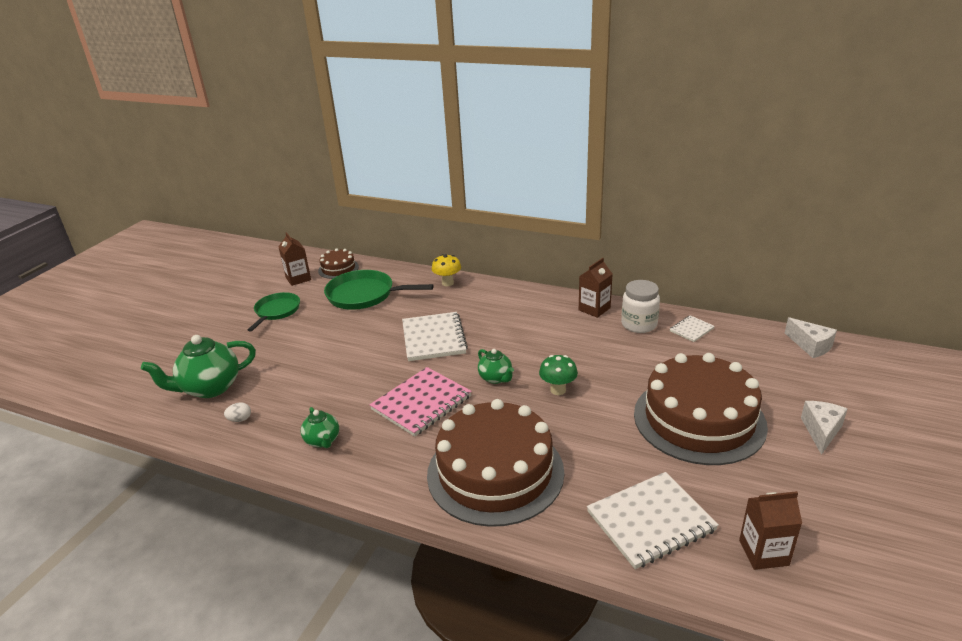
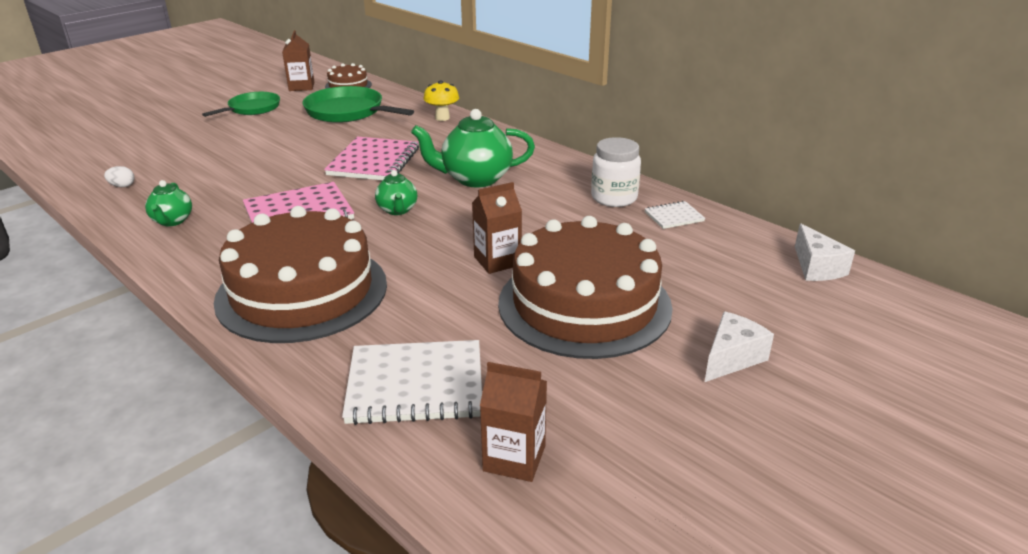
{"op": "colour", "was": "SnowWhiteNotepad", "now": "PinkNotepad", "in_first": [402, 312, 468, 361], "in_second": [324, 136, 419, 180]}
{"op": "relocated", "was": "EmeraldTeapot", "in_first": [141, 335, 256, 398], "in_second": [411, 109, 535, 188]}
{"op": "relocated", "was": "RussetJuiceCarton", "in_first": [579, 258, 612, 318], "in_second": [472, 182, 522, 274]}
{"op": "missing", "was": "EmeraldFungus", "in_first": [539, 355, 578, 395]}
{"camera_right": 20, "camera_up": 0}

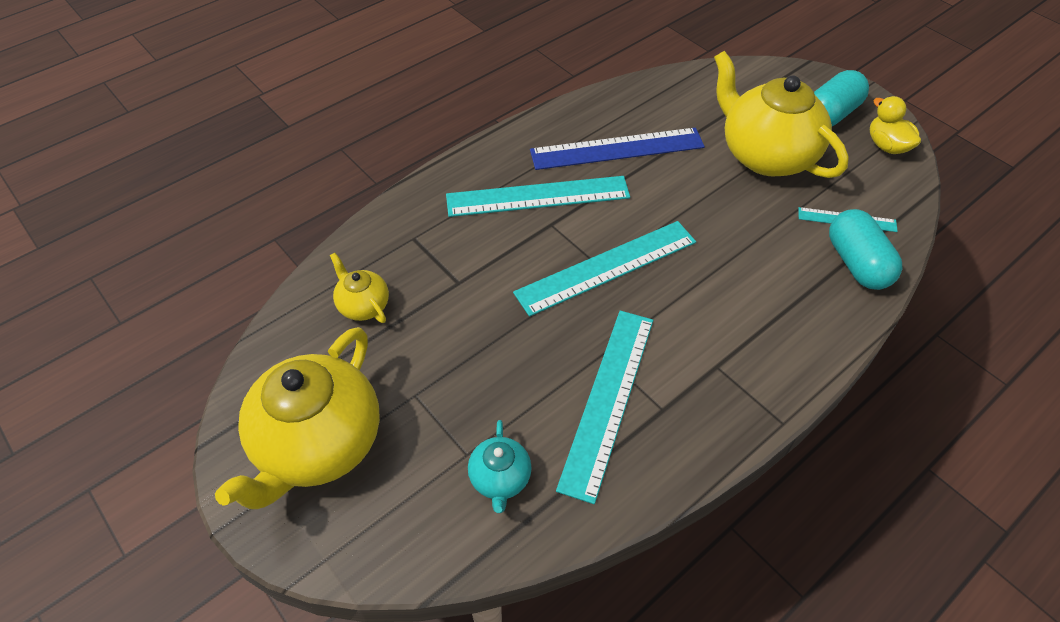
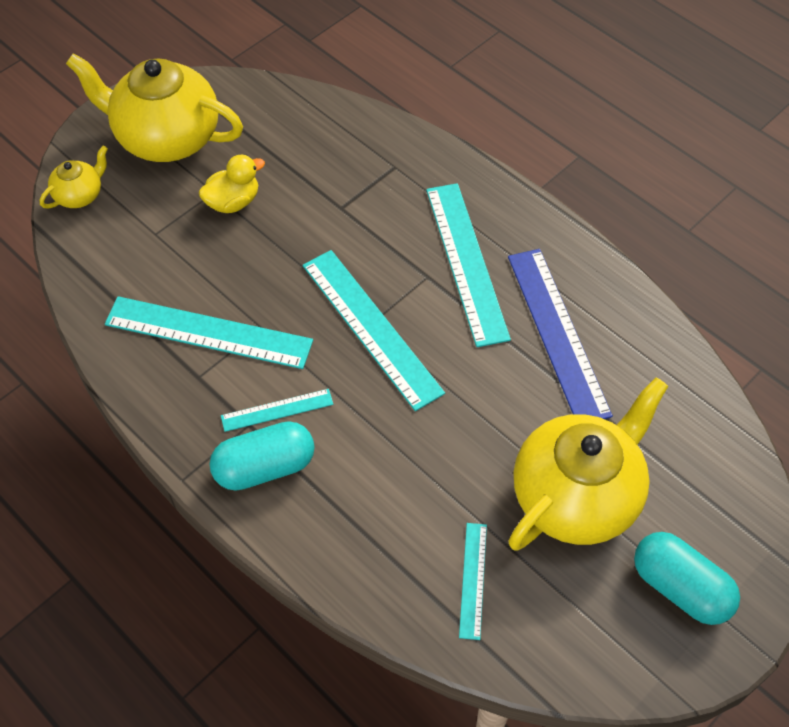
{"op": "relocated", "was": "BrightYellowTeapot", "in_first": [330, 253, 389, 323], "in_second": [40, 146, 108, 209]}
{"op": "relocated", "was": "BrightYellowRubberDuck", "in_first": [870, 96, 921, 154], "in_second": [199, 155, 265, 213]}
{"op": "relocated", "was": "TealCapsule", "in_first": [829, 209, 902, 290], "in_second": [210, 421, 315, 491]}
{"op": "appeared", "now": "TealMeasuringStick", "in_second": [221, 389, 333, 432]}
{"op": "missing", "was": "TealTeapot", "in_first": [468, 420, 532, 513]}
{"camera_right": 85, "camera_up": 5}

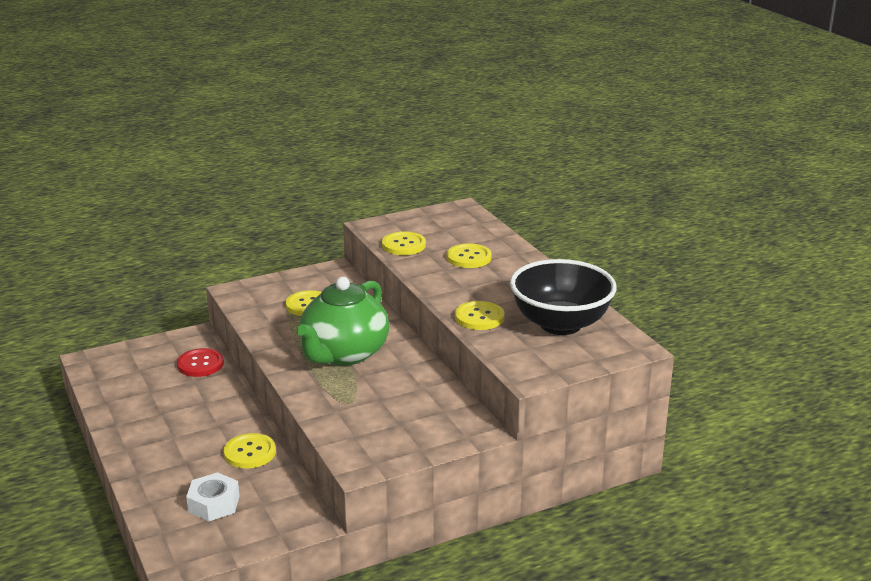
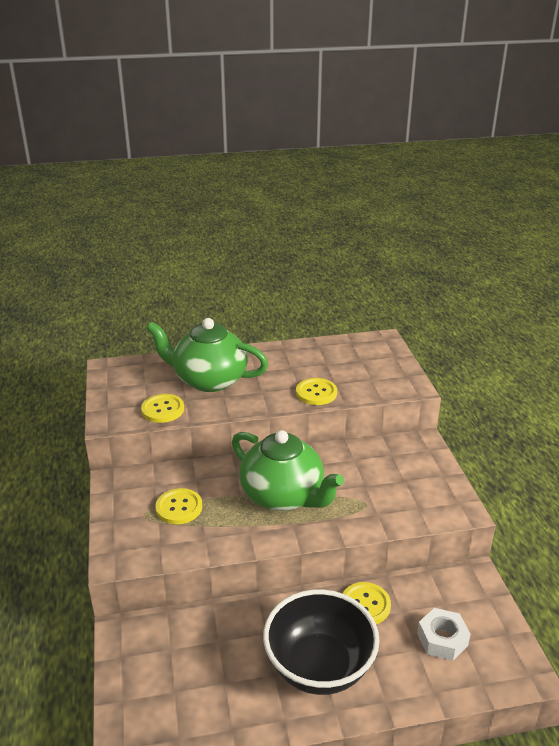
{"op": "exchanged", "was": "BrightYellowShirtButton", "now": "EmeraldTeapot", "in_first": [447, 243, 492, 268], "in_second": [146, 318, 268, 392]}
{"op": "relocated", "was": "EbonyServingBowl", "in_first": [510, 259, 617, 335], "in_second": [263, 589, 379, 695]}
{"op": "missing", "was": "CrimsonShirtButton", "in_first": [177, 348, 224, 377]}
{"camera_right": -75, "camera_up": 5}

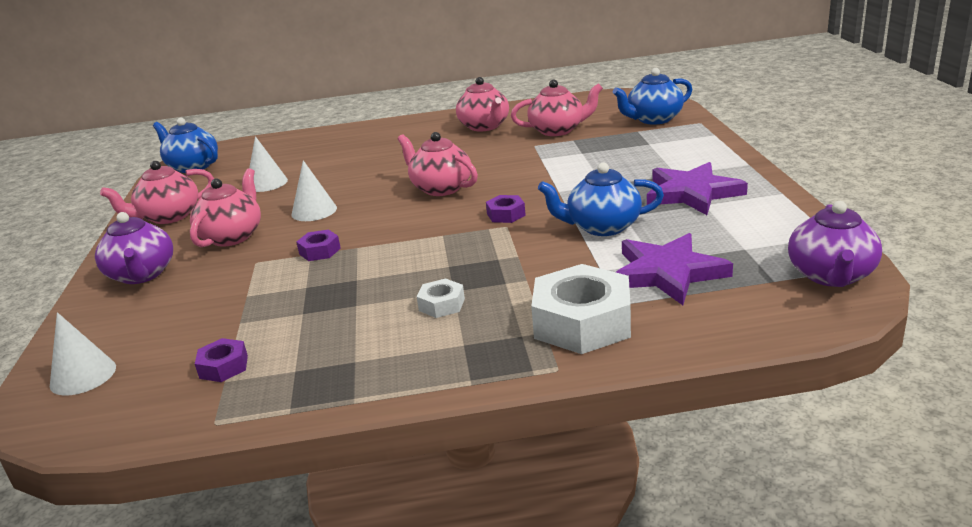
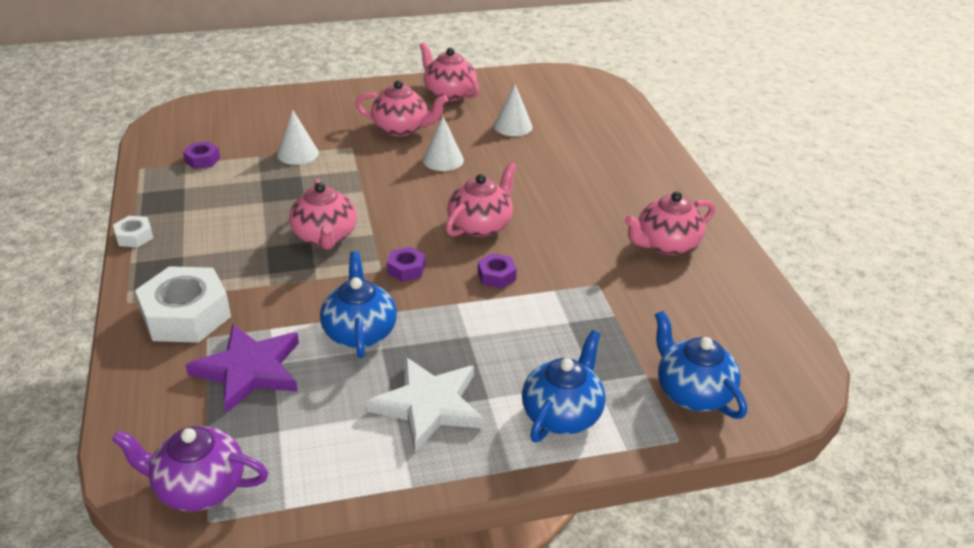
{"op": "relocated", "was": "SnowWhiteNut", "in_first": [417, 278, 465, 318], "in_second": [113, 216, 153, 247]}
{"op": "relocated", "was": "SnowWhiteSolidCone", "in_first": [50, 312, 116, 396], "in_second": [277, 110, 319, 165]}
{"op": "relocated", "was": "PinkTeapot", "in_first": [511, 80, 603, 136], "in_second": [289, 179, 357, 250]}
{"op": "colour", "was": "RoyalPurpleStarShape", "now": "SnowWhiteStarShape", "in_first": [647, 162, 748, 215], "in_second": [366, 357, 484, 453]}
{"op": "relocated", "was": "RoyalPurpleNut", "in_first": [296, 229, 341, 261], "in_second": [478, 253, 517, 289]}
{"op": "relocated", "was": "RoyalBlueTeapot", "in_first": [153, 118, 218, 173], "in_second": [522, 330, 606, 442]}
{"op": "missing", "was": "RoyalPurpleTeapot", "in_first": [95, 212, 173, 284]}
{"camera_right": 80, "camera_up": 10}

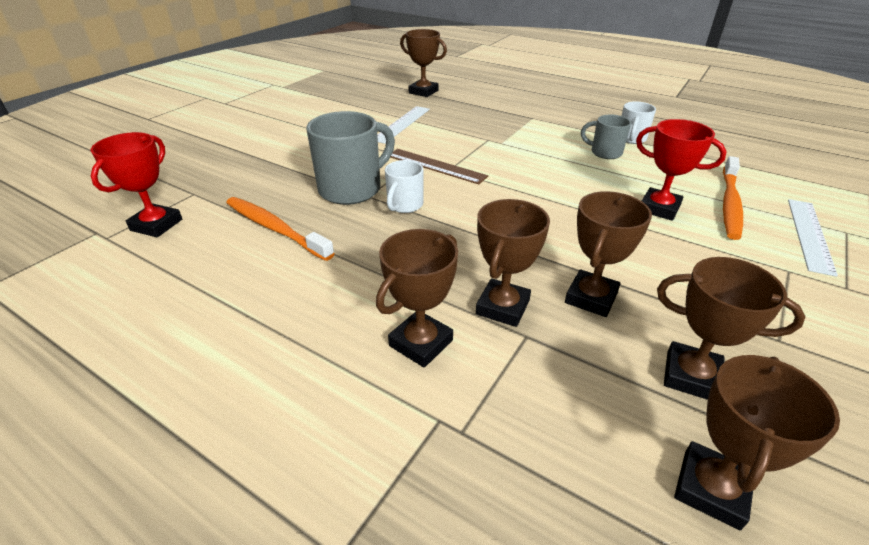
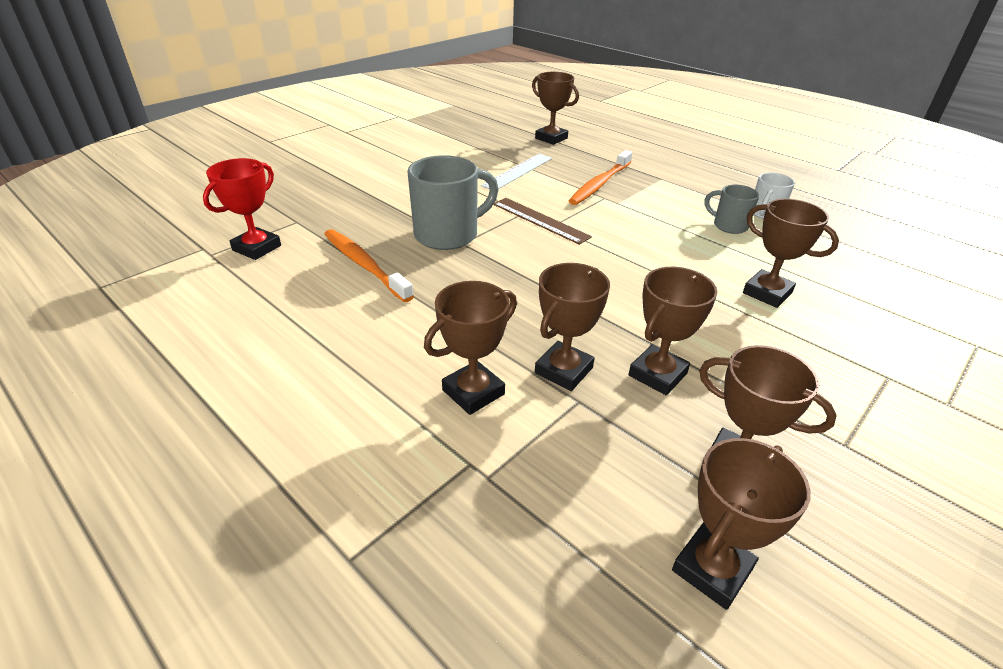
{"op": "relocated", "was": "OrangeToothbrush", "in_first": [723, 156, 743, 240], "in_second": [569, 150, 632, 205]}
{"op": "colour", "was": "CrimsonAwardCup", "now": "RussetAwardCup", "in_first": [636, 119, 727, 221], "in_second": [743, 199, 839, 308]}
{"op": "missing", "was": "SnowWhiteTeaMug", "in_first": [385, 160, 424, 213]}
{"op": "missing", "was": "SnowWhiteMeasuringStick", "in_first": [788, 199, 838, 277]}
{"camera_right": 10, "camera_up": 0}

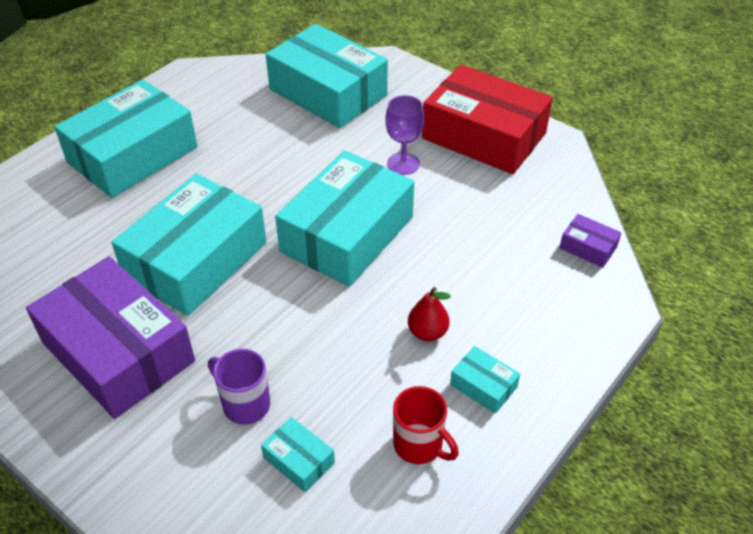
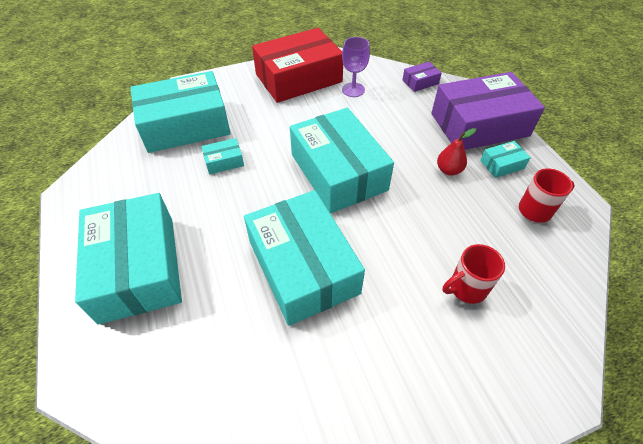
{"op": "relocated", "was": "TealPackage", "in_first": [261, 417, 335, 492], "in_second": [201, 138, 244, 174]}
{"op": "relocated", "was": "RoyalPurpleChalice", "in_first": [385, 95, 424, 175], "in_second": [342, 37, 370, 97]}
{"op": "relocated", "was": "RoyalPurplePackage", "in_first": [26, 256, 195, 419], "in_second": [431, 72, 545, 150]}
{"op": "colour", "was": "RoyalPurpleTeaMug", "now": "CrimsonTeaMug", "in_first": [208, 349, 270, 425], "in_second": [442, 244, 505, 304]}
{"camera_right": -60, "camera_up": 5}

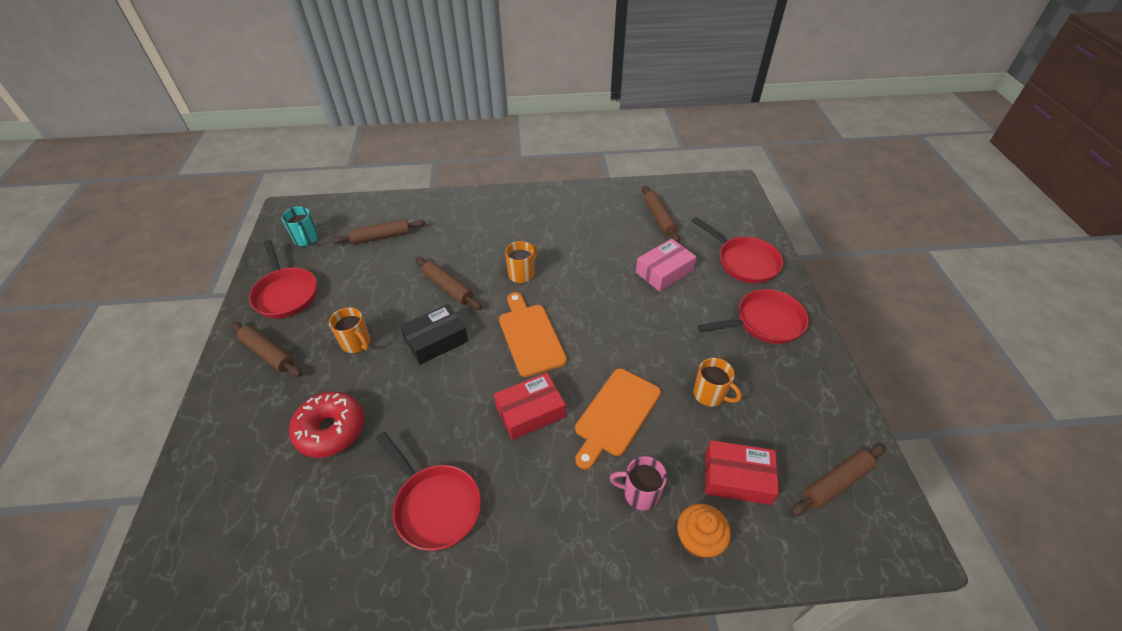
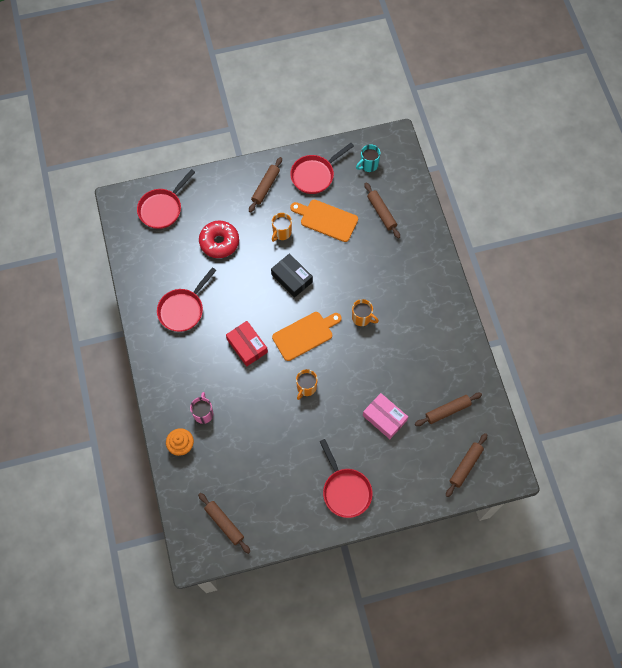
{"op": "relocated", "was": "CrimsonSkillet", "in_first": [692, 217, 783, 283], "in_second": [137, 169, 195, 229]}
{"op": "relocated", "was": "OrangeCuttingBoard", "in_first": [575, 368, 661, 469], "in_second": [290, 200, 358, 242]}
{"op": "relocated", "was": "OrangeTeaMug", "in_first": [693, 358, 742, 407], "in_second": [296, 369, 318, 400]}
{"op": "relocated", "was": "RussetRollingPin", "in_first": [416, 257, 482, 310], "in_second": [446, 433, 487, 497]}
{"op": "missing", "was": "CrimsonPackage", "in_first": [705, 440, 779, 505]}
{"camera_right": 80, "camera_up": 20}

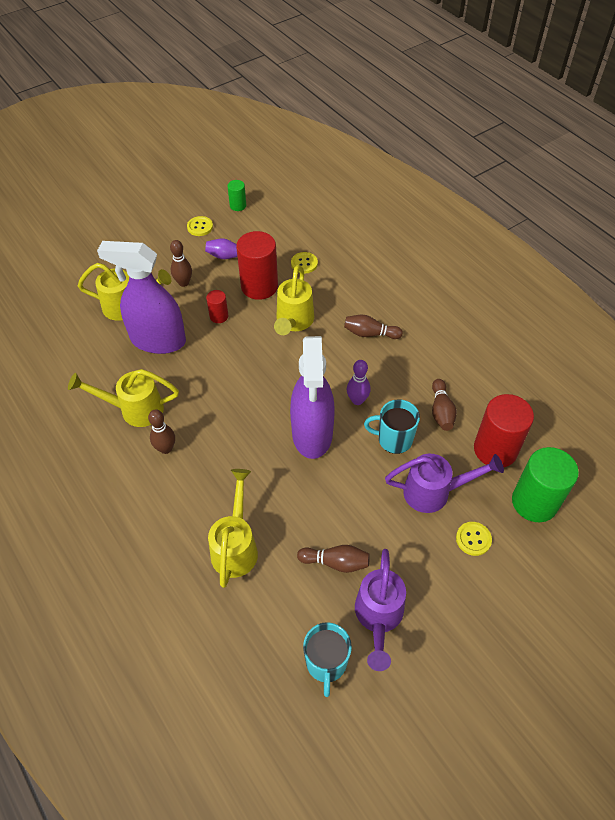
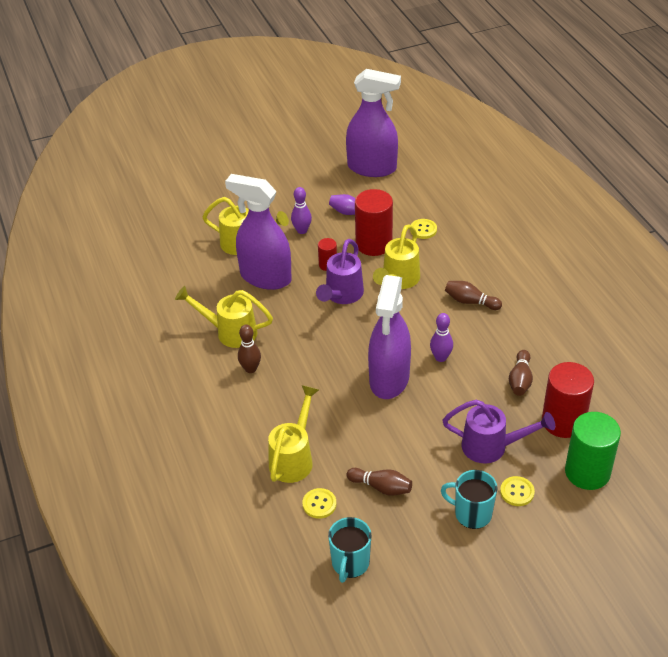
{"op": "colour", "was": "RussetSkittle", "now": "RoyalPurpleSkittle", "in_first": [170, 240, 192, 287], "in_second": [291, 187, 312, 234]}
{"op": "relocated", "was": "BrightYellowShirtButton", "in_first": [187, 216, 213, 236], "in_second": [302, 488, 336, 519]}
{"op": "relocated", "was": "RoyalPurpleWateringCan", "in_first": [355, 549, 406, 671], "in_second": [316, 239, 364, 304]}
{"op": "exchanged", "was": "EmeraldCylinderShape", "now": "RoyalPurpleSprayBottle", "in_first": [227, 180, 246, 211], "in_second": [346, 69, 401, 177]}
{"op": "relocated", "was": "TealTeaMug", "in_first": [364, 399, 420, 454], "in_second": [441, 470, 497, 529]}
{"camera_right": 15, "camera_up": -10}

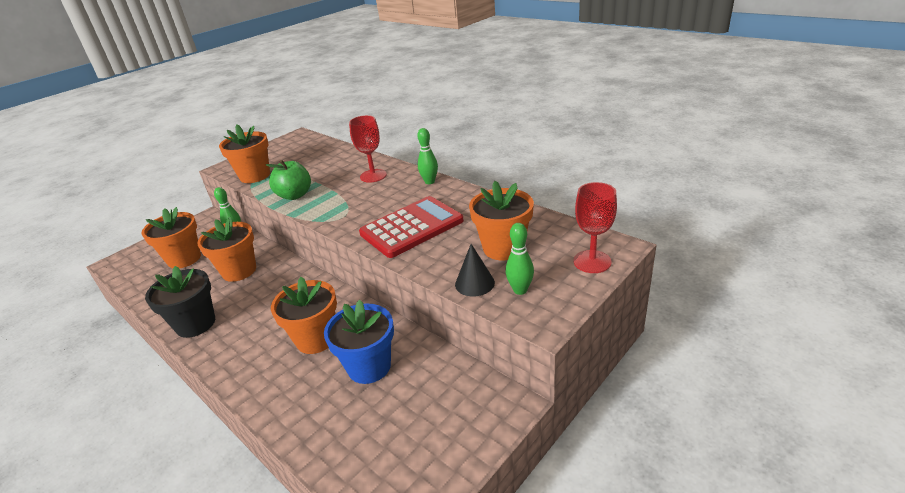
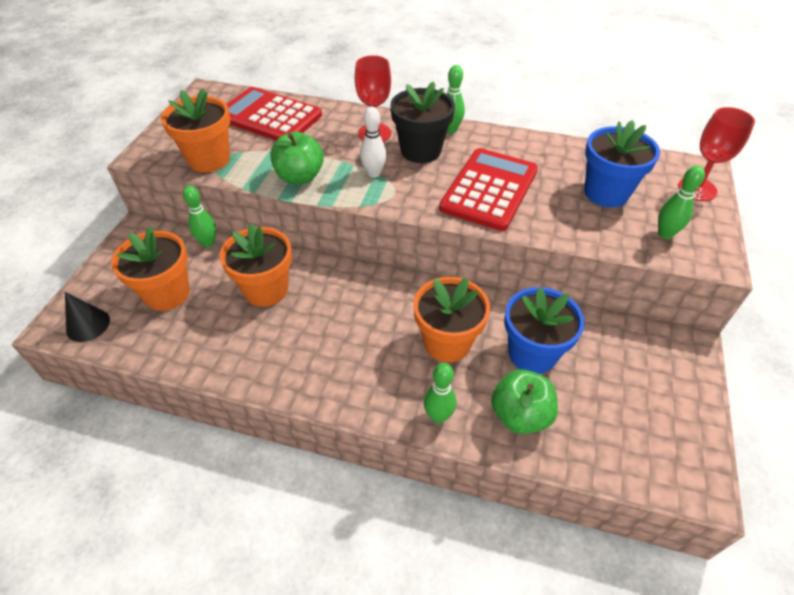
{"op": "relocated", "was": "EbonySolidCone", "in_first": [455, 244, 495, 297], "in_second": [65, 292, 110, 342]}
{"op": "appeared", "now": "CrimsonCalculator", "in_second": [227, 87, 322, 140]}
{"op": "appeared", "now": "SnowWhiteSkittle", "in_second": [360, 107, 387, 178]}
{"op": "relocated", "was": "EbonyFlowerPot", "in_first": [145, 266, 215, 338], "in_second": [390, 81, 455, 163]}
{"op": "appeared", "now": "EmeraldSkittle", "in_second": [424, 363, 456, 424]}
{"op": "appeared", "now": "EmeraldToyApple", "in_second": [491, 369, 558, 434]}
{"op": "colour", "was": "OrangeFlowerPot", "now": "RoyalBlueFlowerPot", "in_first": [469, 181, 534, 260], "in_second": [584, 120, 660, 207]}
{"camera_right": -30, "camera_up": 15}

